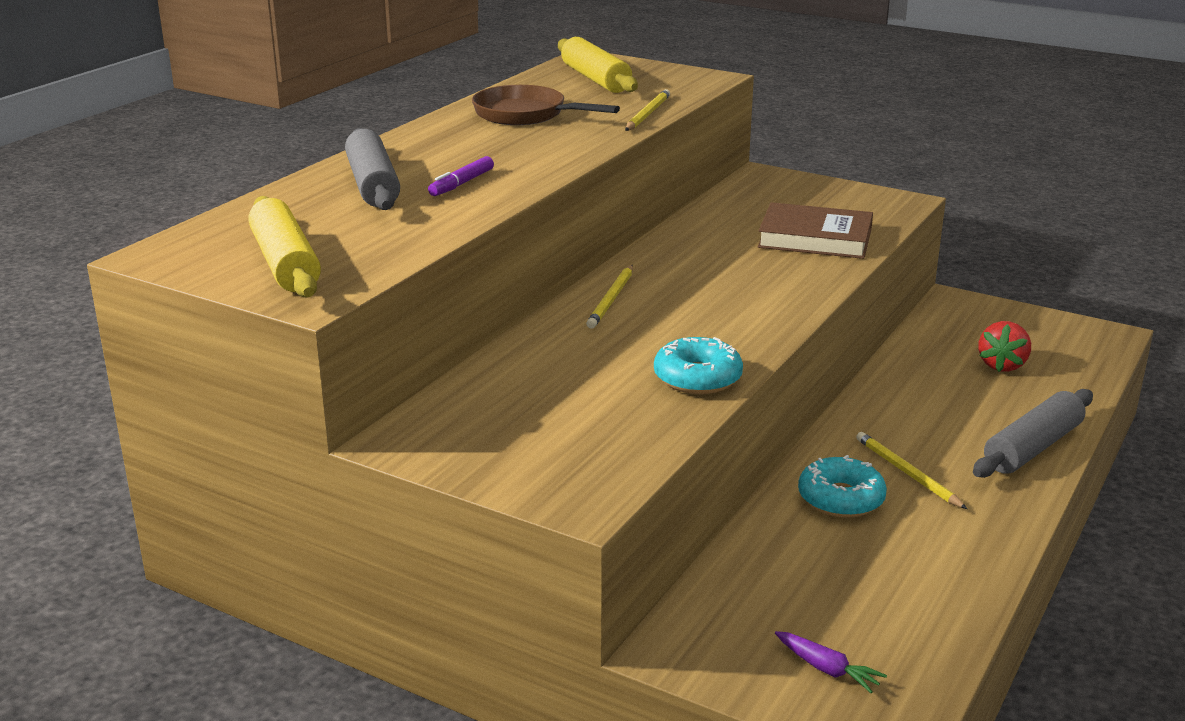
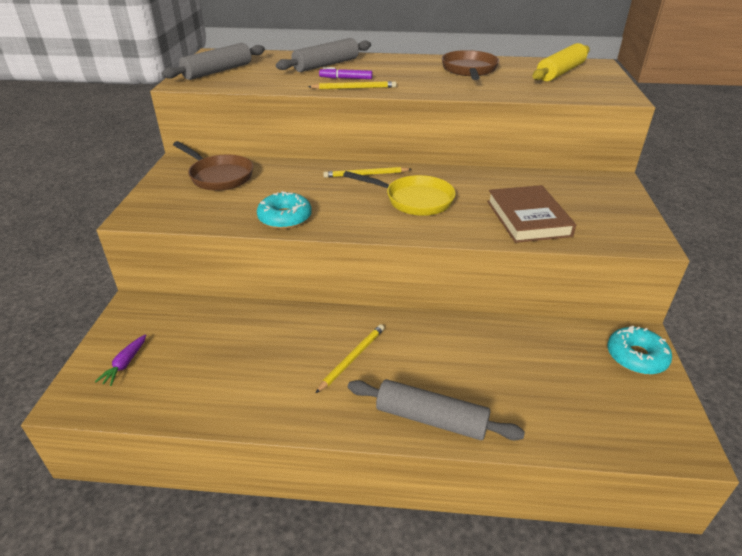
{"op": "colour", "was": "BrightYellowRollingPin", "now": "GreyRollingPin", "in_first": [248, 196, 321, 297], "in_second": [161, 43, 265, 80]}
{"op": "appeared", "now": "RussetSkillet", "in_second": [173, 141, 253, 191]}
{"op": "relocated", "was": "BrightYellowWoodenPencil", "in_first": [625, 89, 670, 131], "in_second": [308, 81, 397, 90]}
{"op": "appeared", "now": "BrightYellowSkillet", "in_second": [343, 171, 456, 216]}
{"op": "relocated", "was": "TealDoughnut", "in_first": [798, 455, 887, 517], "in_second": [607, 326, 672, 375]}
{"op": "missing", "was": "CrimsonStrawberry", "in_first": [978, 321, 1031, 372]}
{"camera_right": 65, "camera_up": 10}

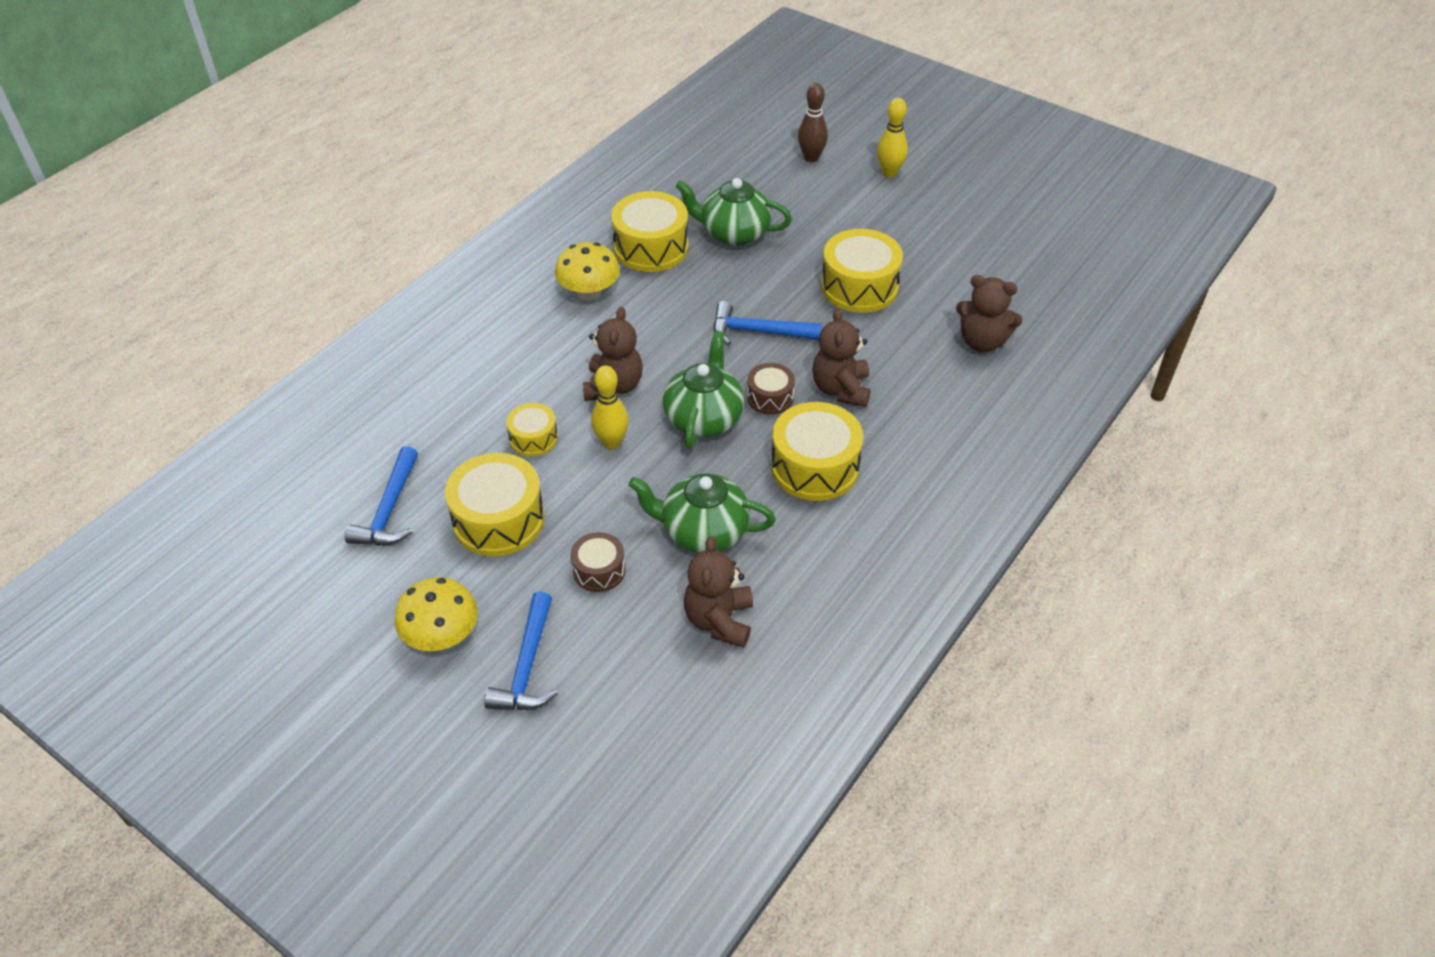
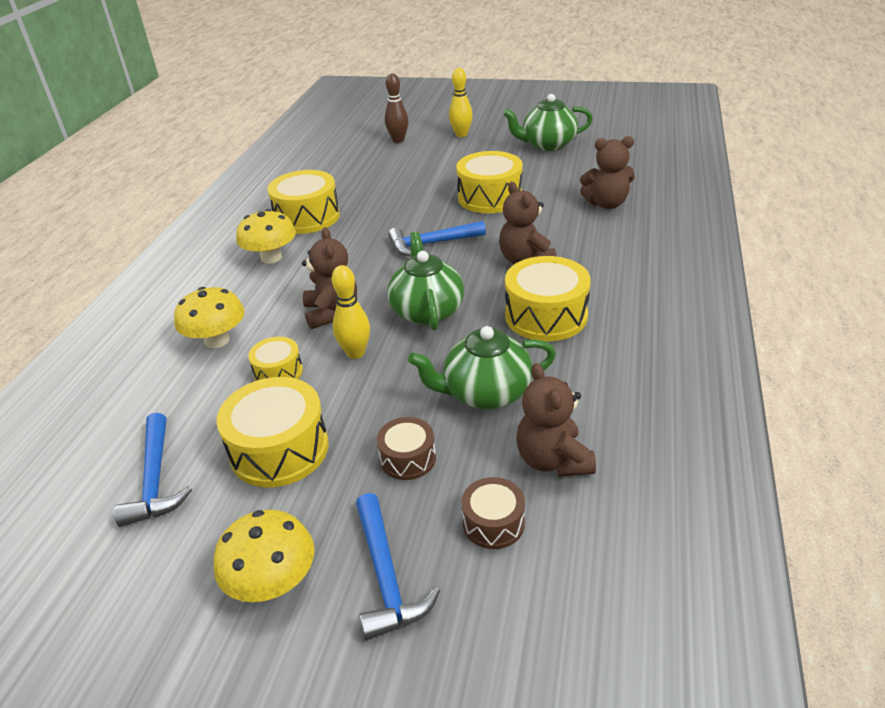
{"op": "appeared", "now": "BrightYellowFungus", "in_second": [174, 287, 245, 348]}
{"op": "relocated", "was": "RussetDrum", "in_first": [747, 363, 795, 414], "in_second": [461, 477, 525, 549]}
{"op": "relocated", "was": "EmeraldTeapot", "in_first": [675, 178, 792, 246], "in_second": [503, 94, 593, 151]}
{"camera_right": -20, "camera_up": -10}

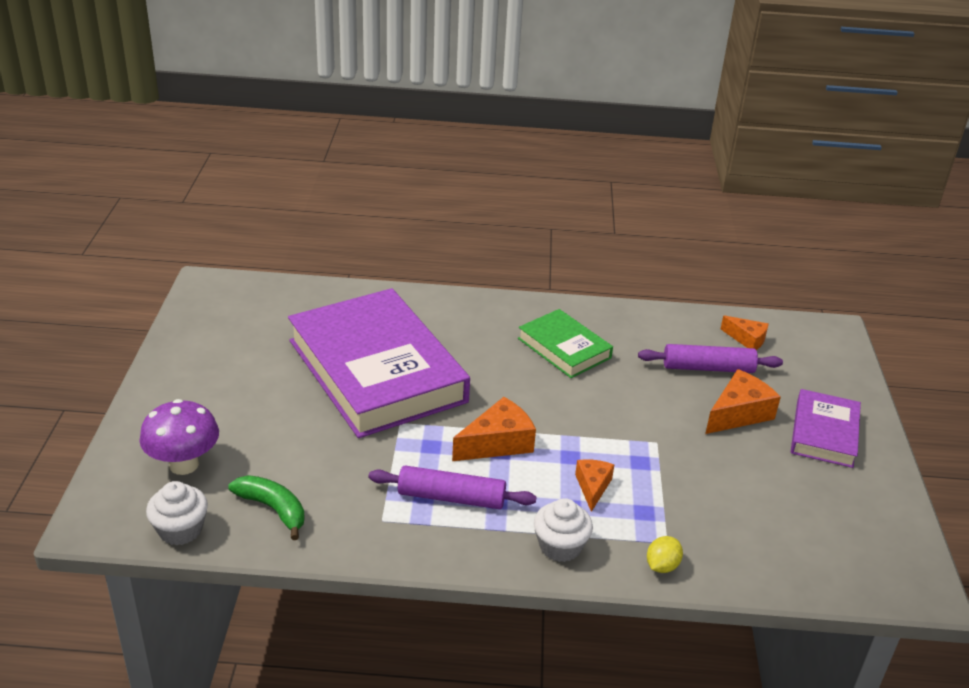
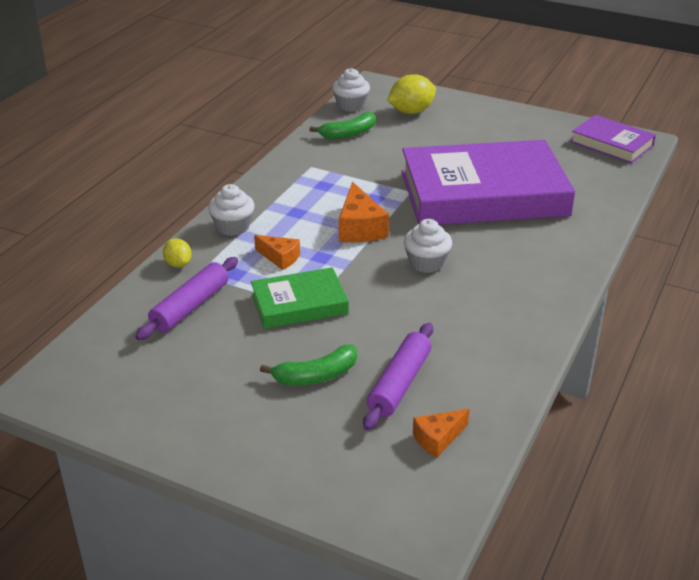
{"op": "relocated", "was": "RoyalPurpleRollingPin", "in_first": [368, 465, 537, 509], "in_second": [135, 257, 238, 340]}
{"op": "relocated", "was": "EmeraldHardback", "in_first": [518, 309, 613, 378], "in_second": [251, 267, 349, 329]}
{"op": "exchanged", "was": "OrangeCheese", "now": "EmeraldBananaFruit", "in_first": [705, 369, 781, 434], "in_second": [260, 345, 357, 385]}
{"op": "exchanged", "was": "RoyalPurpleFungus", "now": "BrightYellowLemon", "in_first": [139, 399, 219, 475], "in_second": [387, 74, 436, 114]}
{"op": "appeared", "now": "SnowWhiteFairyCake", "in_second": [404, 219, 452, 273]}
{"op": "relocated", "was": "RoyalPurpleHardback", "in_first": [791, 389, 861, 468], "in_second": [570, 115, 656, 163]}
{"camera_right": 115, "camera_up": 0}

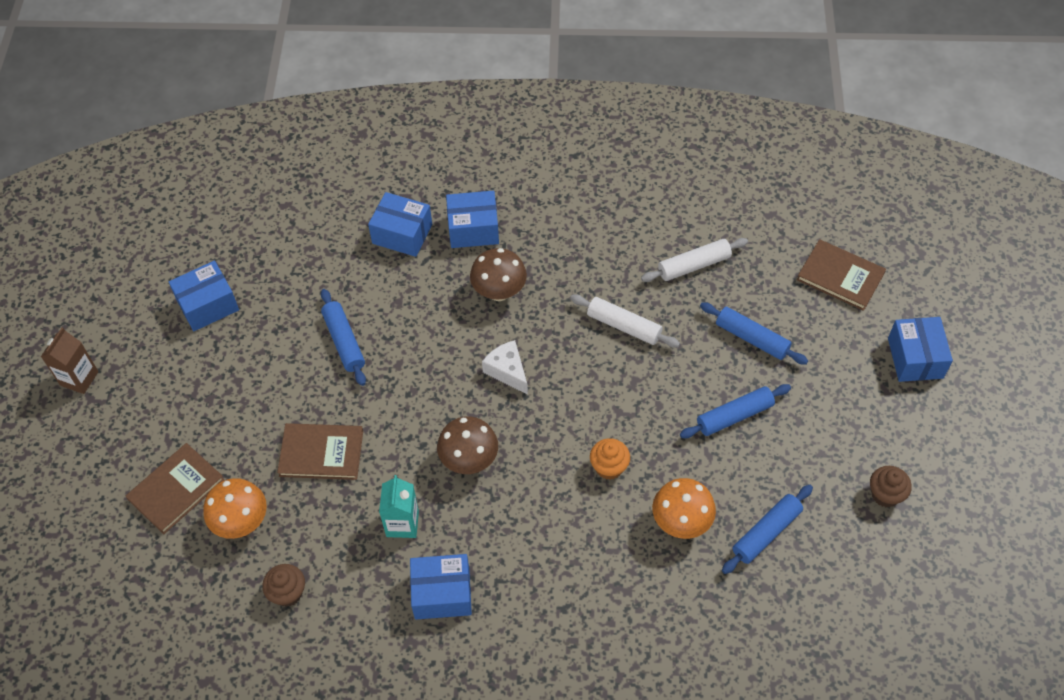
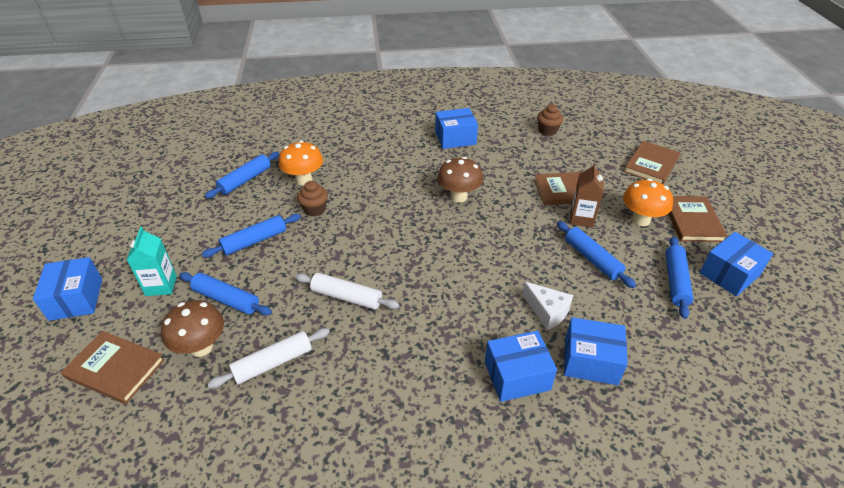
{"op": "relocated", "was": "TealJuiceCarton", "in_first": [379, 475, 419, 538], "in_second": [127, 227, 177, 296]}
{"op": "relocated", "was": "RussetFungus", "in_first": [470, 248, 527, 301], "in_second": [161, 300, 224, 357]}
{"op": "relocated", "was": "RussetFairyCake", "in_first": [870, 466, 912, 507], "in_second": [297, 181, 328, 217]}
{"op": "relocated", "was": "SnowWhiteCheese", "in_first": [482, 340, 528, 395], "in_second": [522, 282, 573, 330]}
{"op": "relocated", "was": "RussetJuiceCarton", "in_first": [41, 327, 98, 394], "in_second": [570, 163, 603, 228]}
{"op": "relocated", "was": "OrangeFungus", "in_first": [203, 478, 267, 539], "in_second": [623, 179, 673, 226]}
{"op": "appeared", "now": "RoyalBlueRollingPin", "in_second": [665, 236, 693, 319]}
{"op": "appeared", "now": "RussetHardback", "in_second": [668, 196, 728, 242]}
{"op": "missing", "was": "OrangeFairyCake", "in_first": [590, 438, 630, 480]}
{"camera_right": 170, "camera_up": -15}

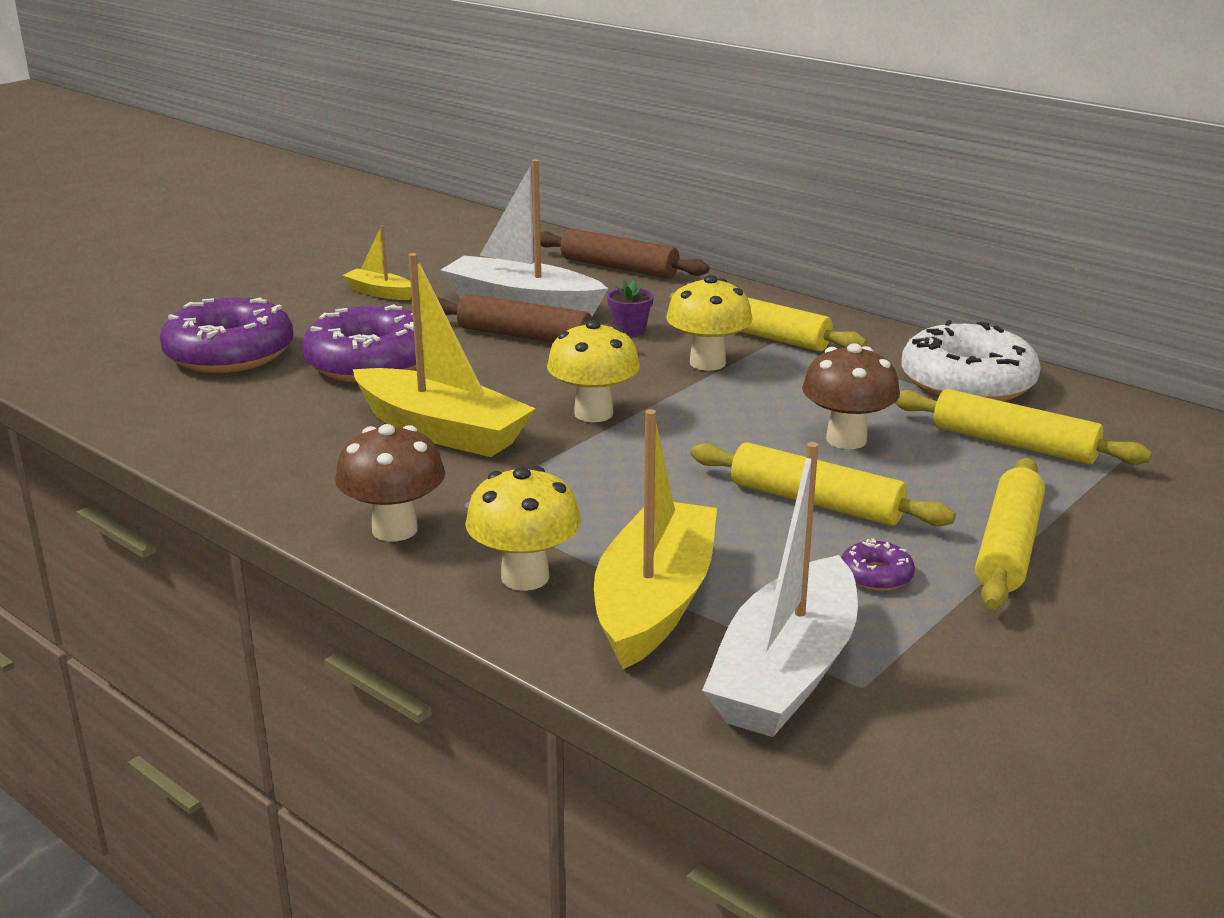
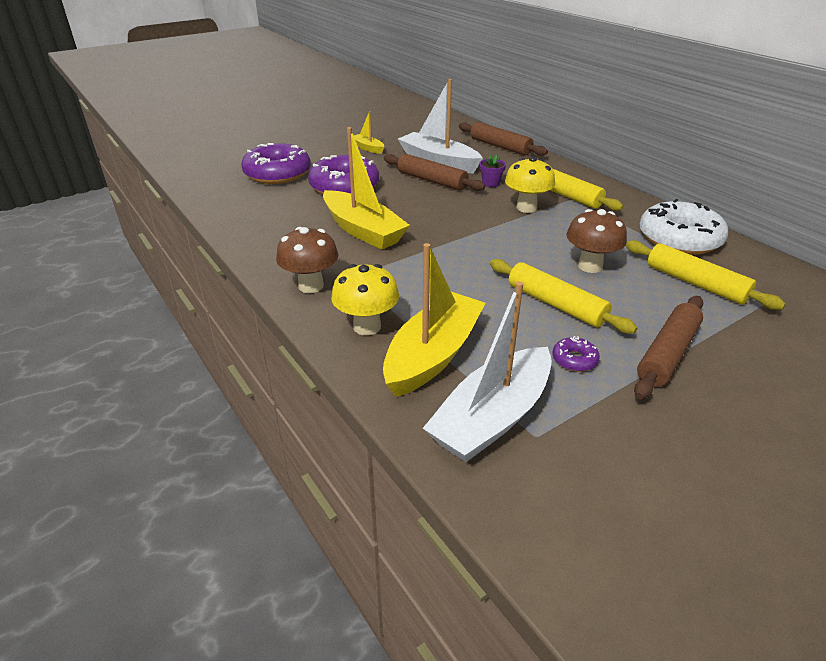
{"op": "colour", "was": "BrightYellowRollingPin", "now": "RussetRollingPin", "in_first": [975, 458, 1045, 610], "in_second": [634, 296, 703, 399]}
{"op": "missing", "was": "BrightYellowFungus", "in_first": [547, 320, 640, 422]}
{"camera_right": 15, "camera_up": 10}

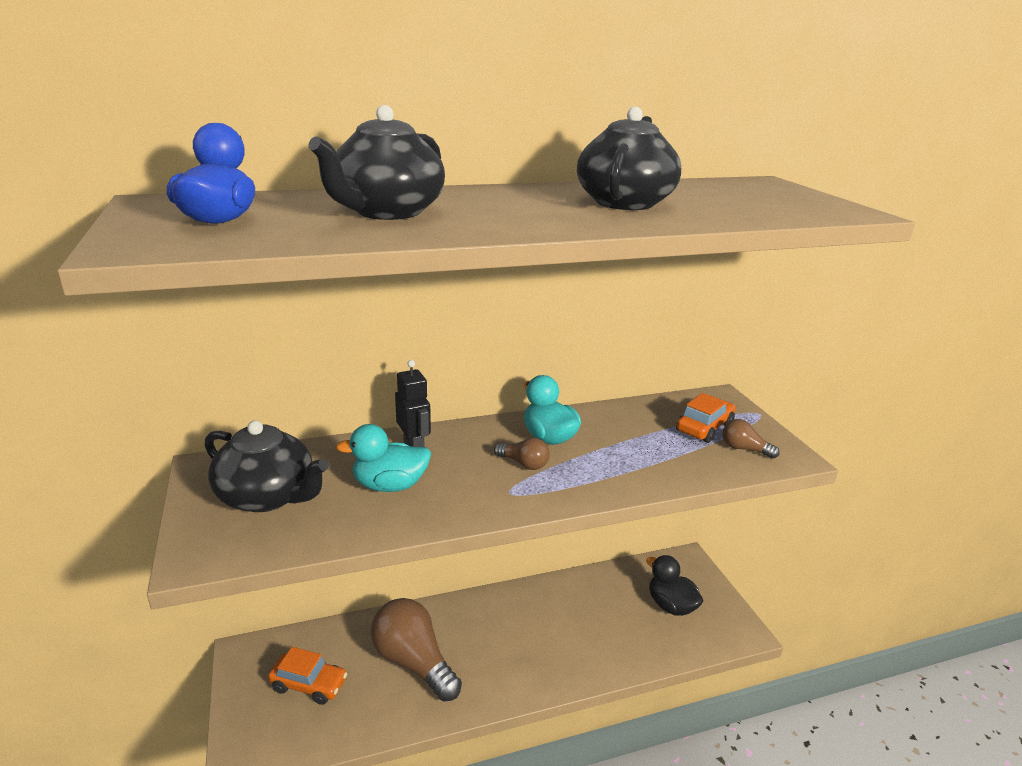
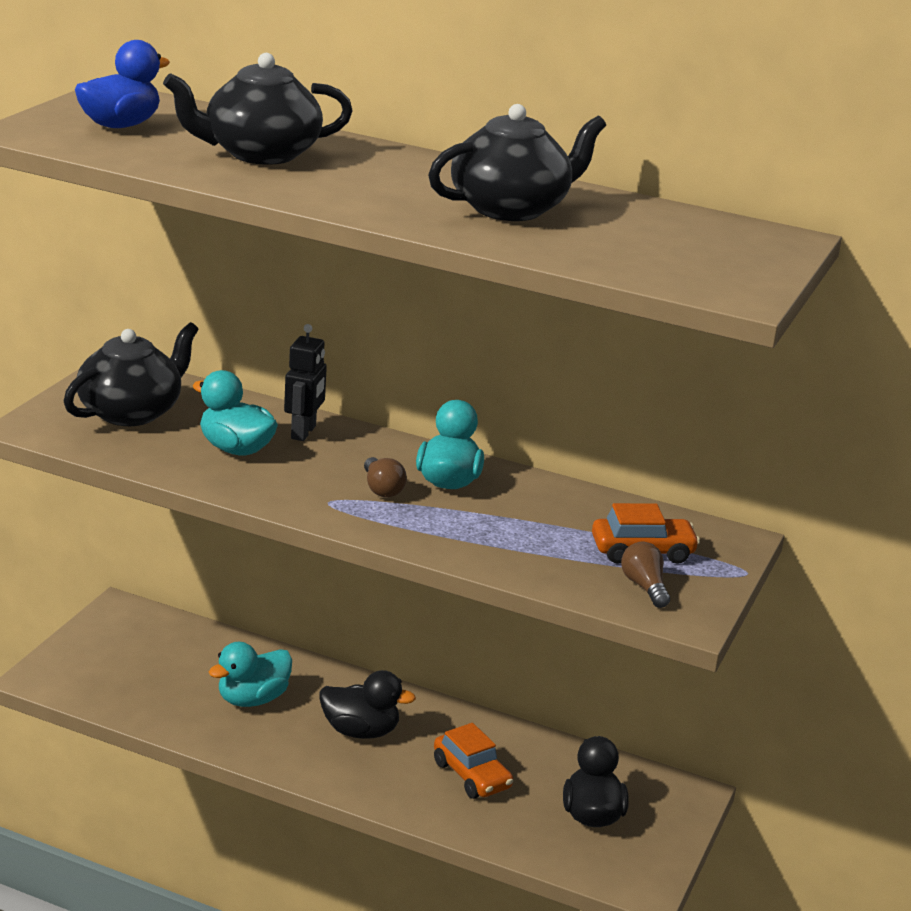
{"op": "spun", "was": "EbonyTeapot", "in_first": [205, 420, 329, 512], "in_second": [64, 322, 199, 426], "clockwise": -120}
{"op": "exchanged", "was": "RussetLightbulb", "now": "TealRubberDuck", "in_first": [371, 598, 462, 701], "in_second": [209, 642, 292, 707]}
{"op": "appeared", "now": "EbonyRubberDuck", "in_second": [320, 670, 416, 739]}
{"op": "relocated", "was": "OrangeAutomobile", "in_first": [268, 647, 347, 705], "in_second": [434, 723, 513, 799]}
{"camera_right": 40, "camera_up": 0}

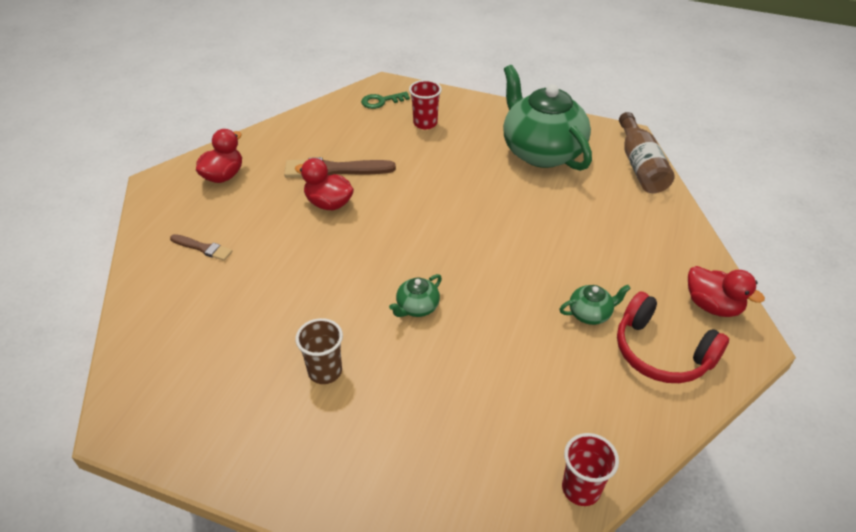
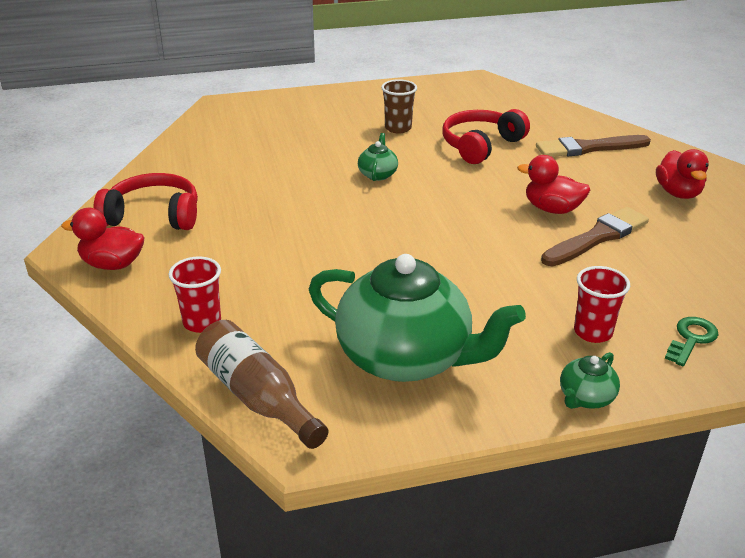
{"op": "relocated", "was": "CrimsonCup", "in_first": [562, 433, 619, 506], "in_second": [168, 257, 221, 333]}
{"op": "appeared", "now": "CrimsonOverEarHeadphones", "in_second": [442, 109, 530, 164]}
{"op": "spun", "was": "CrimsonRubberDuck", "in_first": [295, 158, 354, 210], "in_second": [517, 155, 590, 214], "clockwise": -150}
{"op": "size", "was": "RussetPaintbrush", "in_first": [170, 234, 232, 261], "in_second": [536, 135, 651, 157], "ratio": 1.78}
{"op": "relocated", "was": "EmeraldTeapot", "in_first": [559, 285, 631, 325], "in_second": [560, 352, 620, 409]}
{"camera_right": 145, "camera_up": -10}

